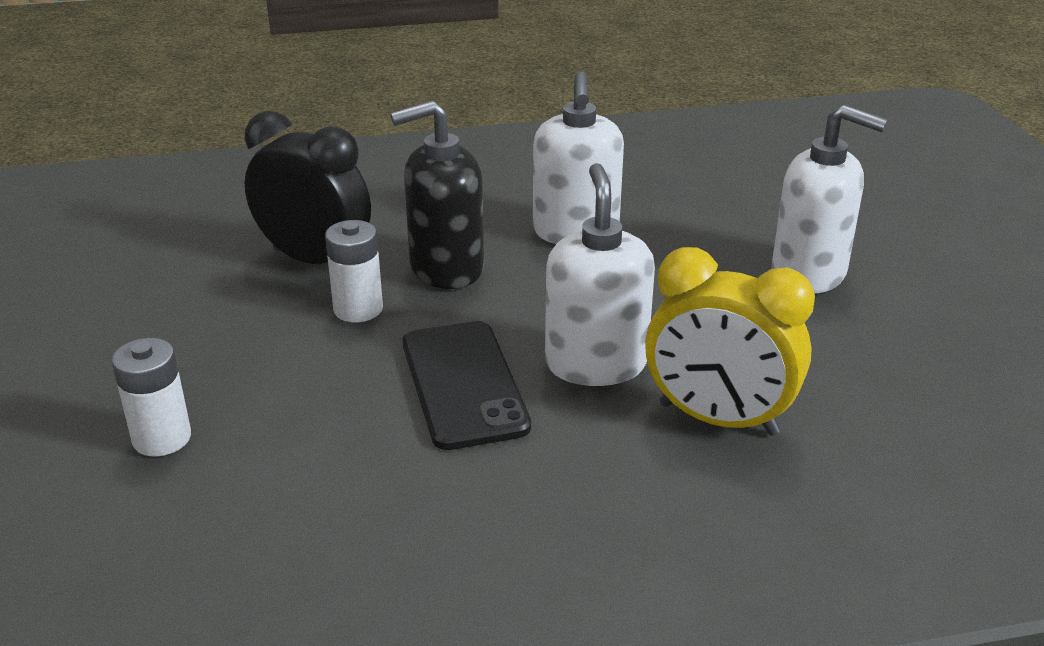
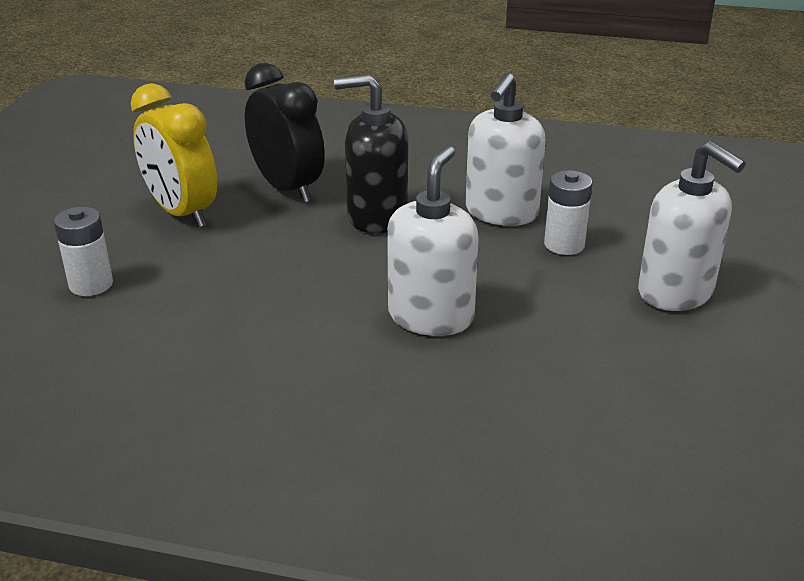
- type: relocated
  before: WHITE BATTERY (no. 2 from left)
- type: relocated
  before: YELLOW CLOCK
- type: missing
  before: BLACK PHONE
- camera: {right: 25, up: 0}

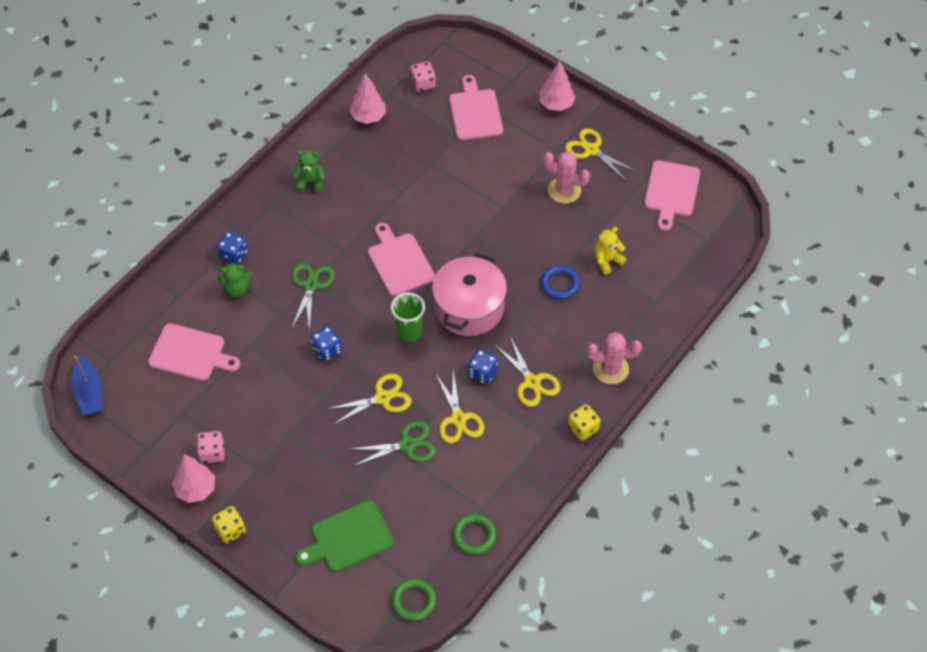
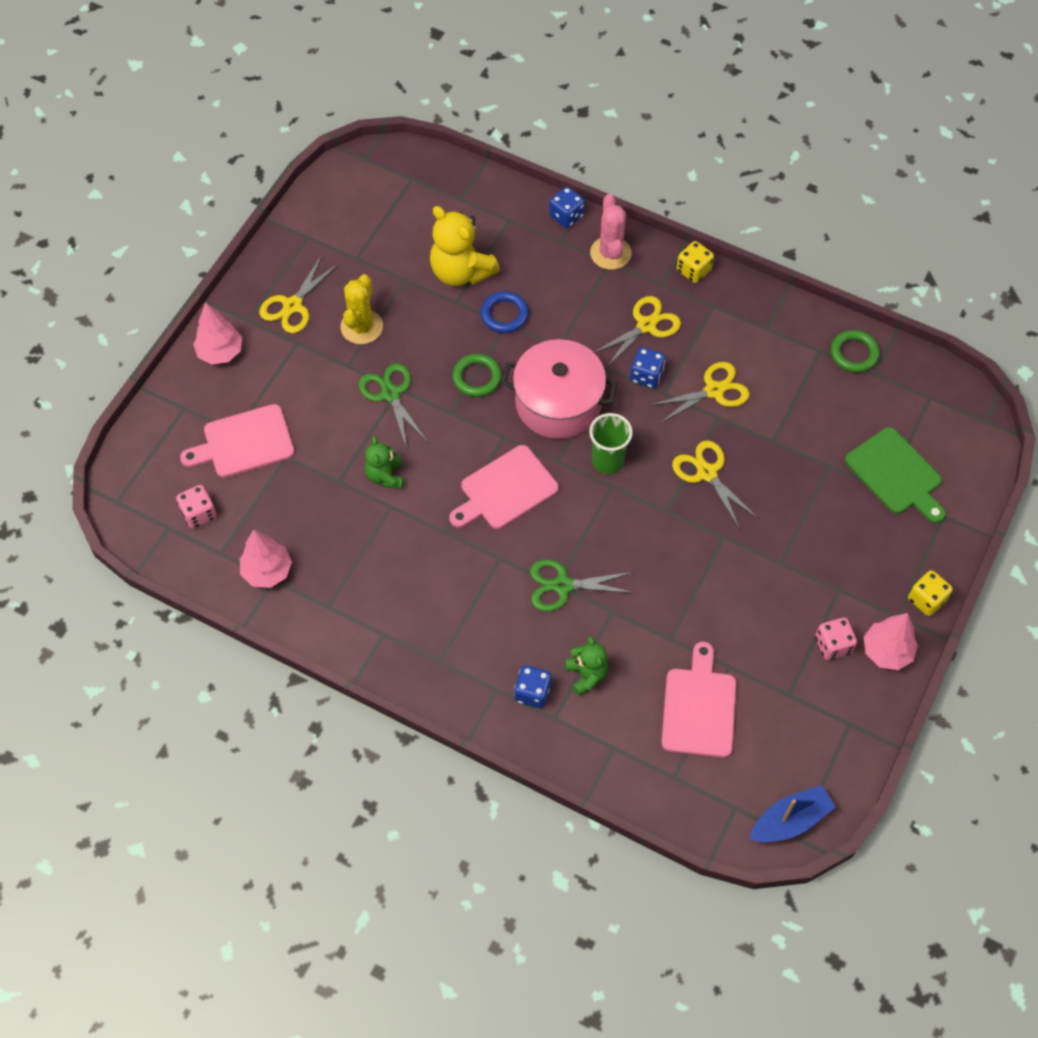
- type: relocated
  before: GREEN TEDDY BEAR (no. 2 from left in the first image)
  after: GREEN TEDDY BEAR (no. 1 from left)
- type: colour
  before: PINK CACTUS (no. 1 from left)
  after: YELLOW CACTUS
- type: missing
  before: PINK CUTTING BOARD (no. 4 from left)
- type: size
  before: YELLOW TEDDY BEAR
  scale: 1.73
- type: relocated
  before: BLUE DICE (no. 2 from left)
- type: relocated
  before: GREEN SCISSORS (no. 2 from left in the first image)
  after: GREEN SCISSORS (no. 1 from left)
- type: relocated
  before: GREEN RING (no. 1 from left)
- camera: {right: -100, up: 5}

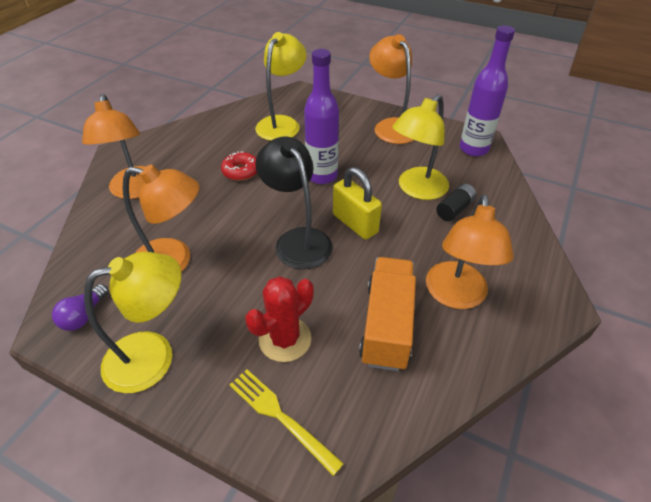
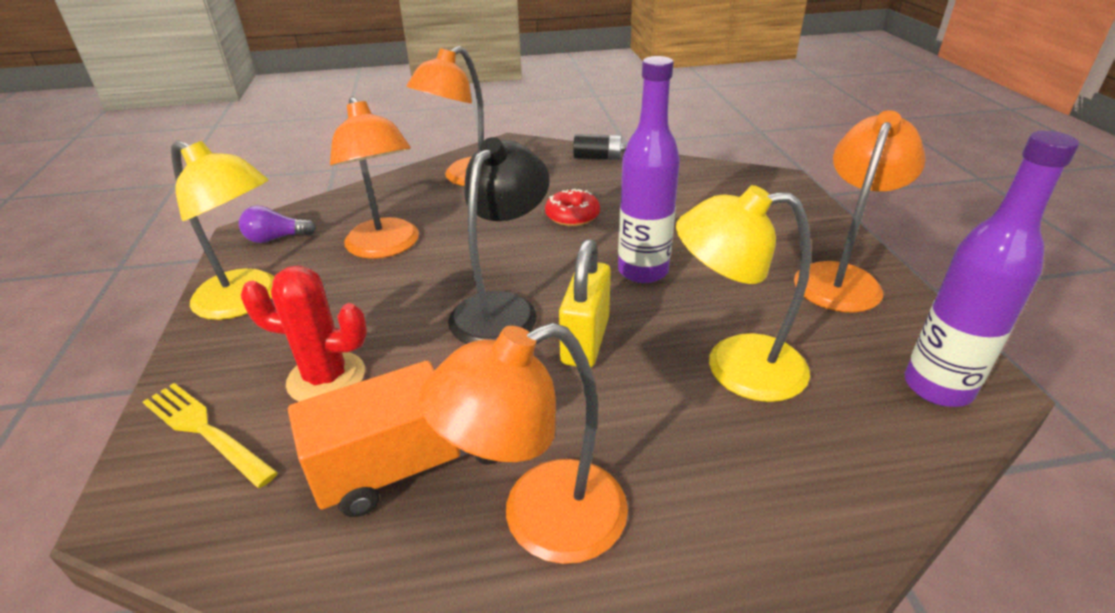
- type: missing
  before: YELLOW LAMP (no. 2 from left)
- type: relocated
  before: BLACK BATTERY
- type: spun
  before: YELLOW FORK
  turn: -60
- camera: {right: 55, up: -10}

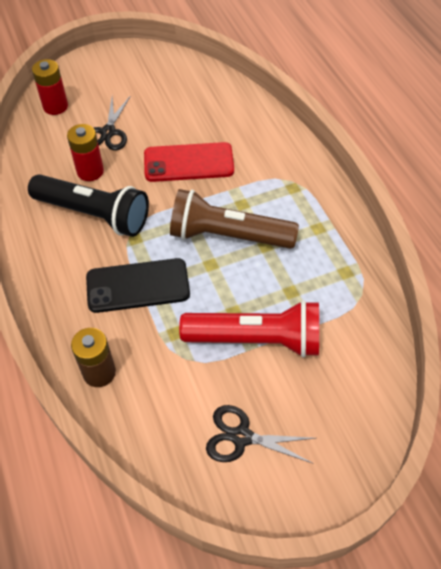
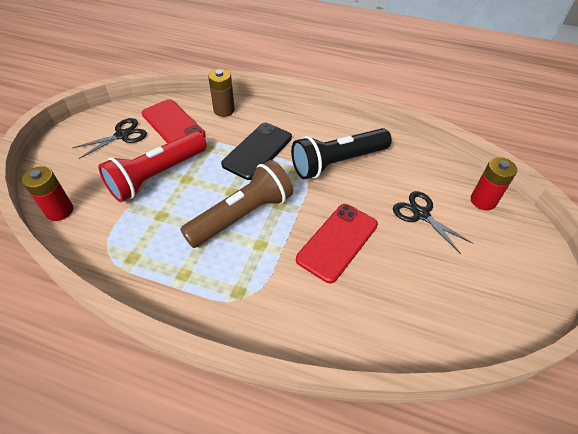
- type: relocated
  before: RED BATTERY (no. 2 from left in the first image)
  after: RED BATTERY (no. 1 from left)
- type: appeared
  after: RED PHONE (no. 1 from left)
- camera: {right: 130, up: -5}

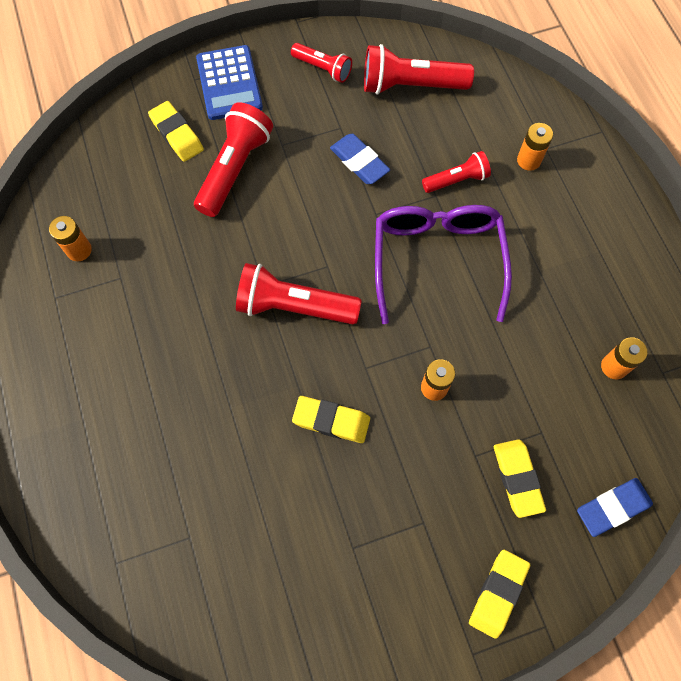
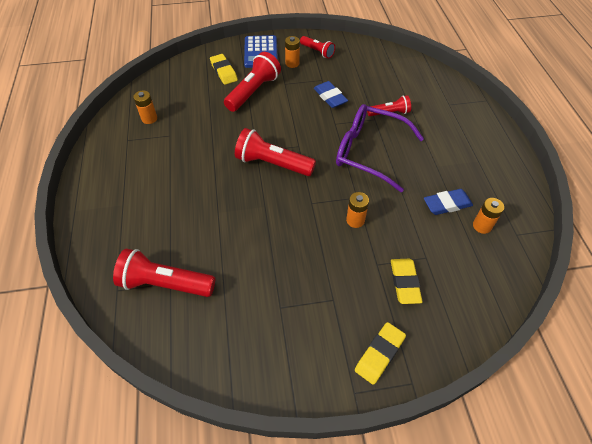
- type: relocated
  before: RED FLASHLIGHT (no. 4 from left in the first image)
  after: RED FLASHLIGHT (no. 1 from left)
- type: relocated
  before: ORANGE BATTERY (no. 3 from left in the first image)
  after: ORANGE BATTERY (no. 2 from left)
- type: spun
  before: PURPLE GLASSES
  turn: -75
- type: missing
  before: YELLOW ERASER (no. 2 from left)
- type: relocated
  before: BLUE ERASER (no. 2 from left)
- camera: {right: 10, up: -15}

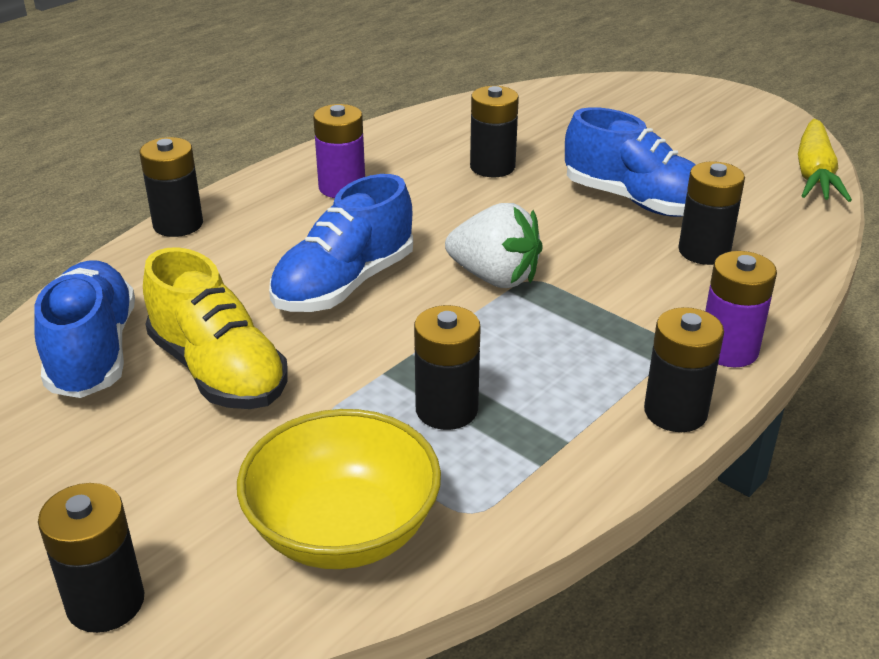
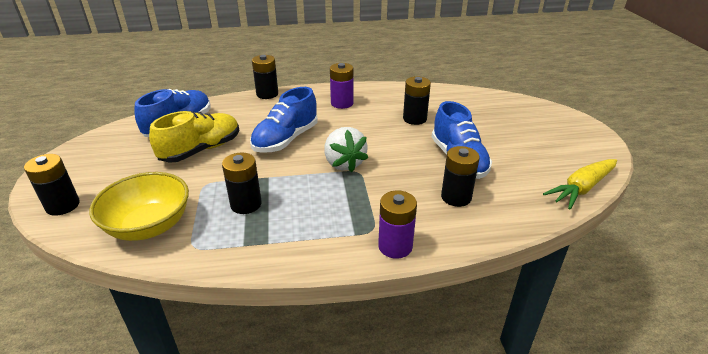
- type: spun
  before: BLUE SHOE (no. 2 from left)
  turn: -45
- type: spun
  before: YELLOW SHOE
  turn: -135
- type: missing
  before: BLACK BATTERY (no. 5 from left)
- camera: {right: 40, up: 0}

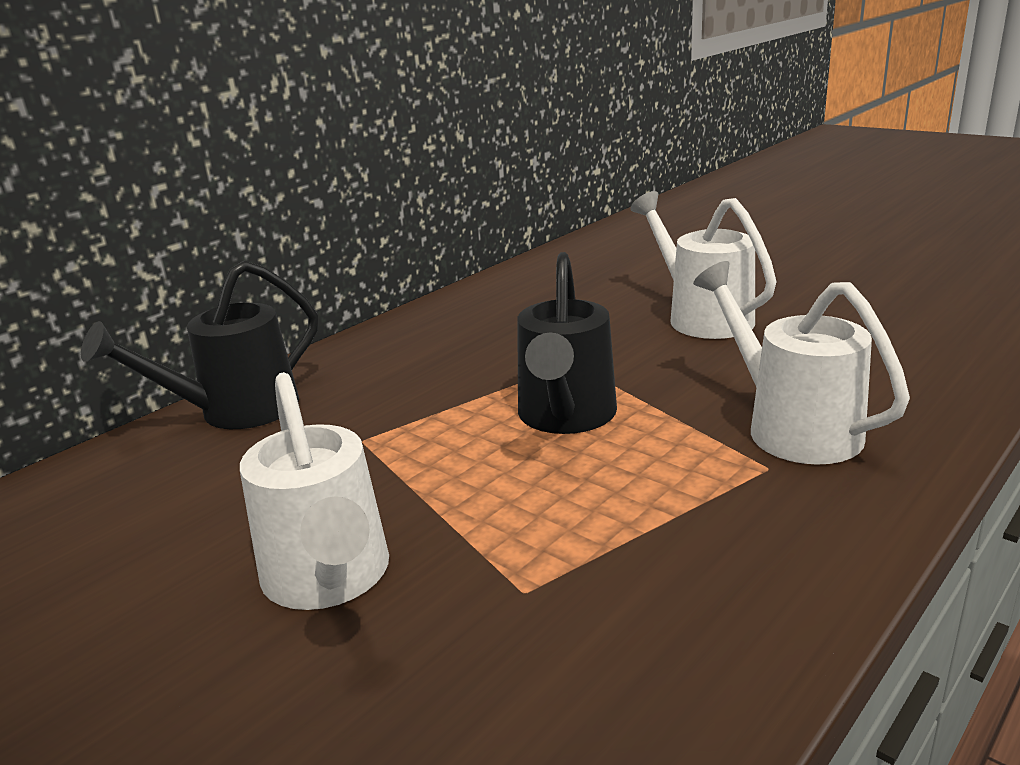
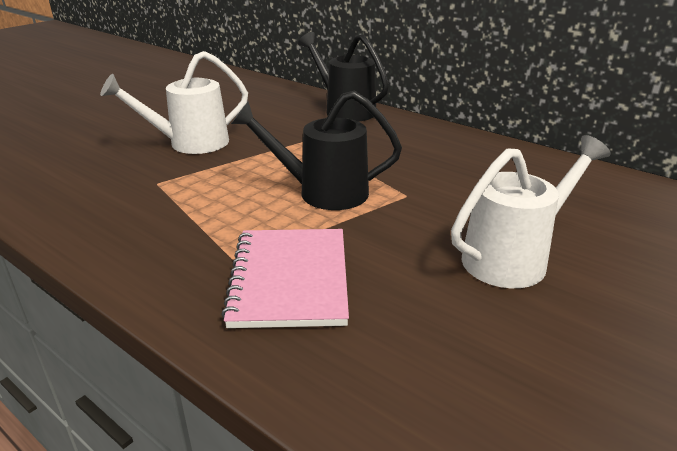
- type: exchanged
  before: WHITE WATERING CAN (no. 3 from left)
  after: PINK NOTEBOOK
- camera: {right: 85, up: 5}

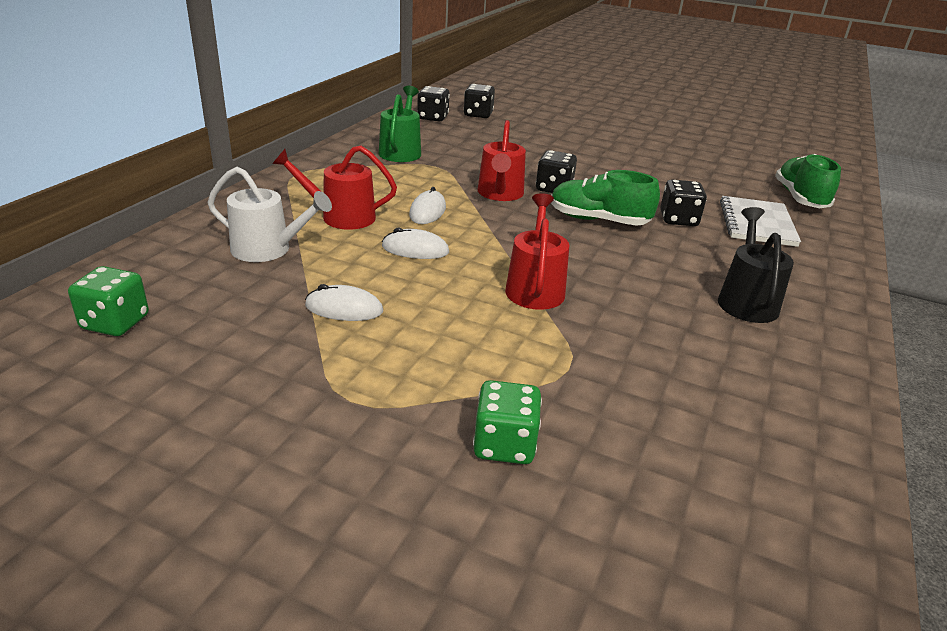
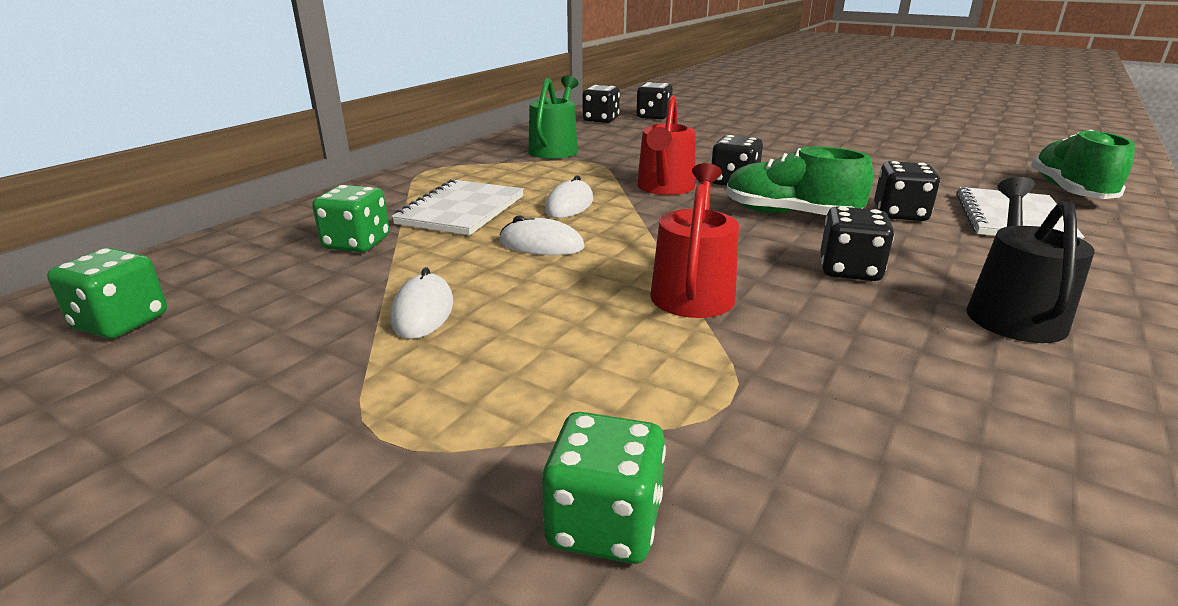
- type: exchanged
  before: RED WATERING CAN (no. 1 from left)
  after: WHITE NOTEBOOK (no. 1 from left)
- type: exchanged
  before: WHITE WATERING CAN
  after: GREEN DICE (no. 2 from left)
- type: spun
  before: WHITE MOUSE (no. 1 from left)
  turn: 75
- type: appeared
  after: BLACK DICE (no. 4 from left)
- camera: {right: 10, up: -5}

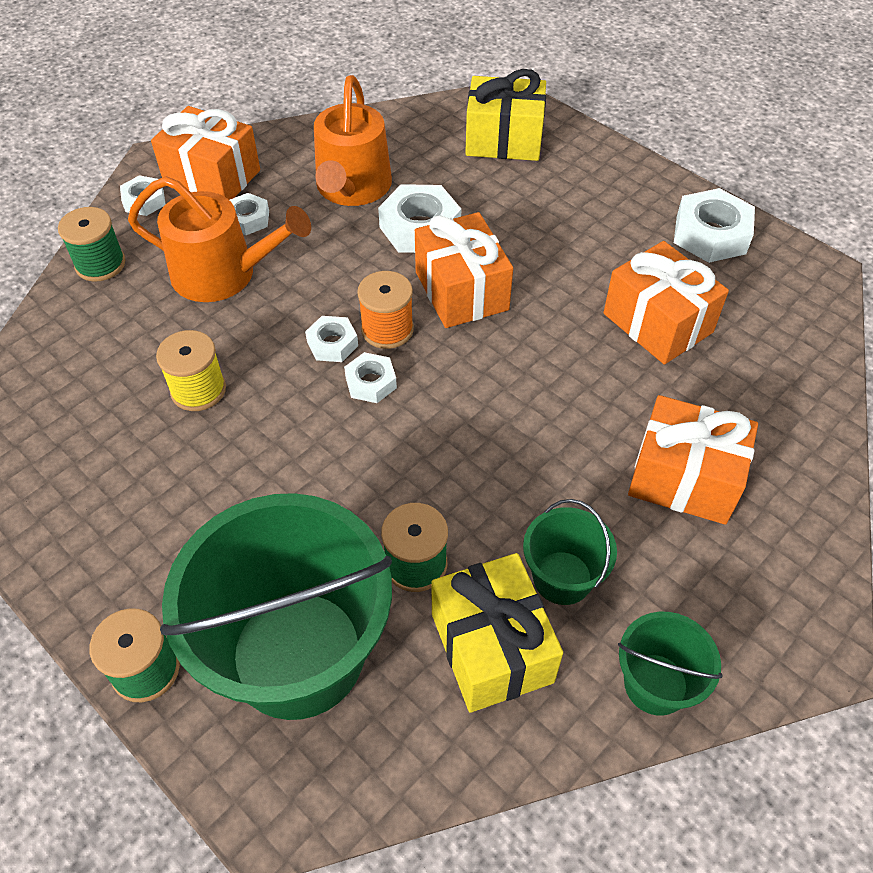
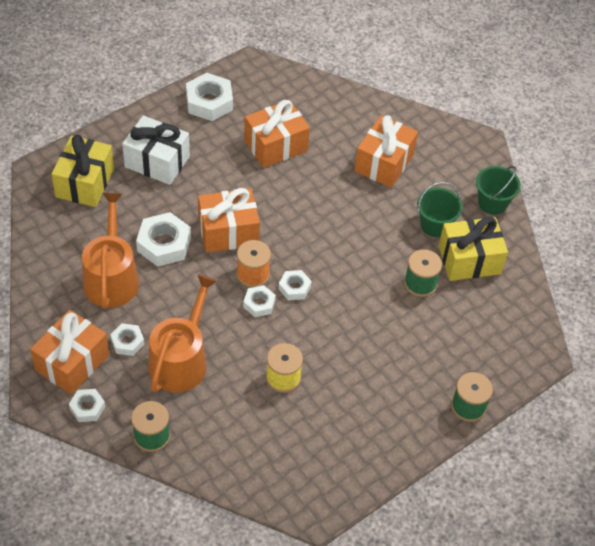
- type: spun
  before: ORANGE WATERING CAN (no. 2 from left in the first image)
  turn: -105
- type: missing
  before: GREEN BUCKET (no. 1 from left)
- type: appeared
  after: WHITE GIFT
- camera: {right: -85, up: 0}

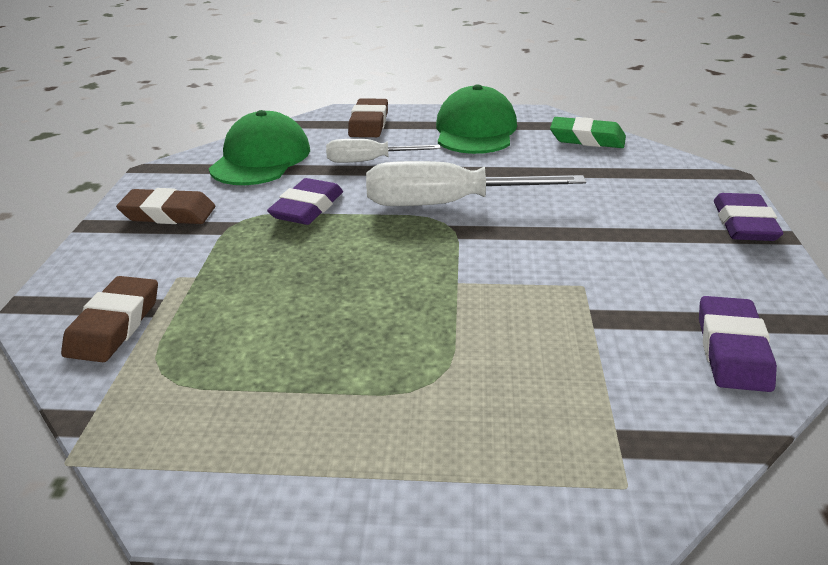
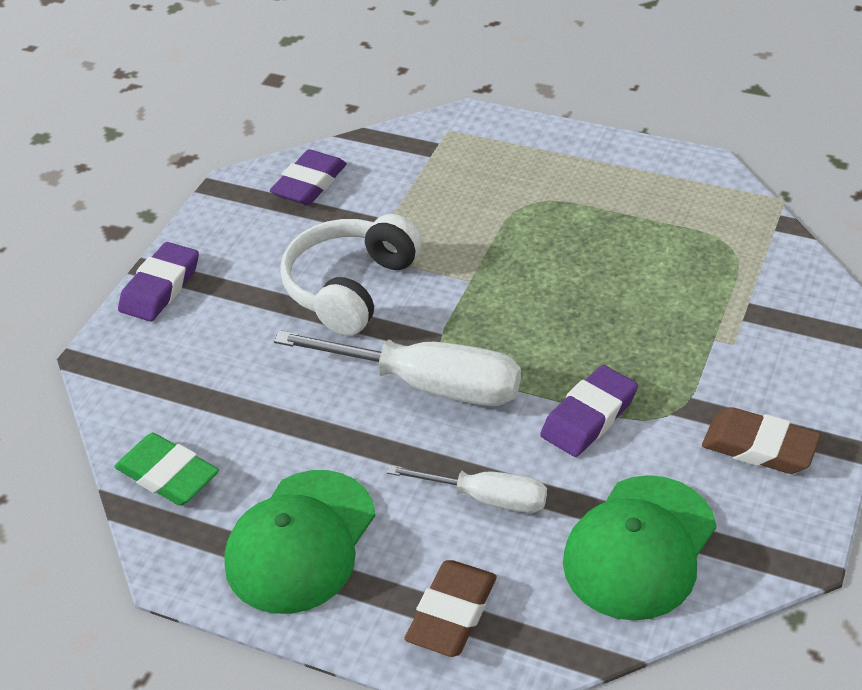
- type: missing
  before: BROWN ERASER (no. 1 from left)
- type: appeared
  after: WHITE HEADPHONES
- camera: {right: -160, up: 10}

